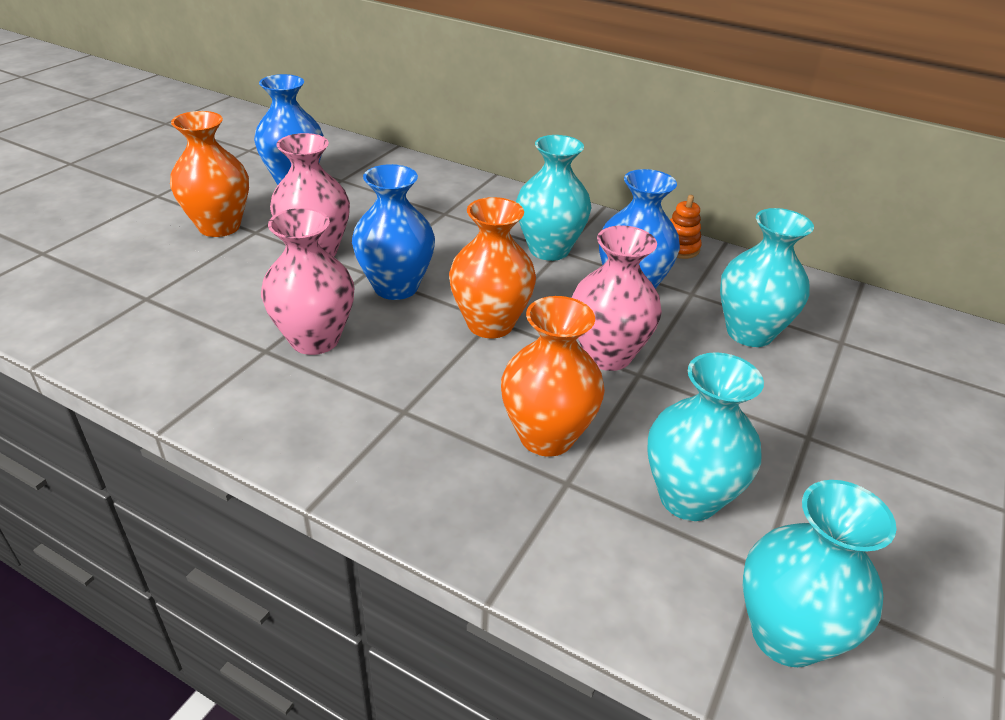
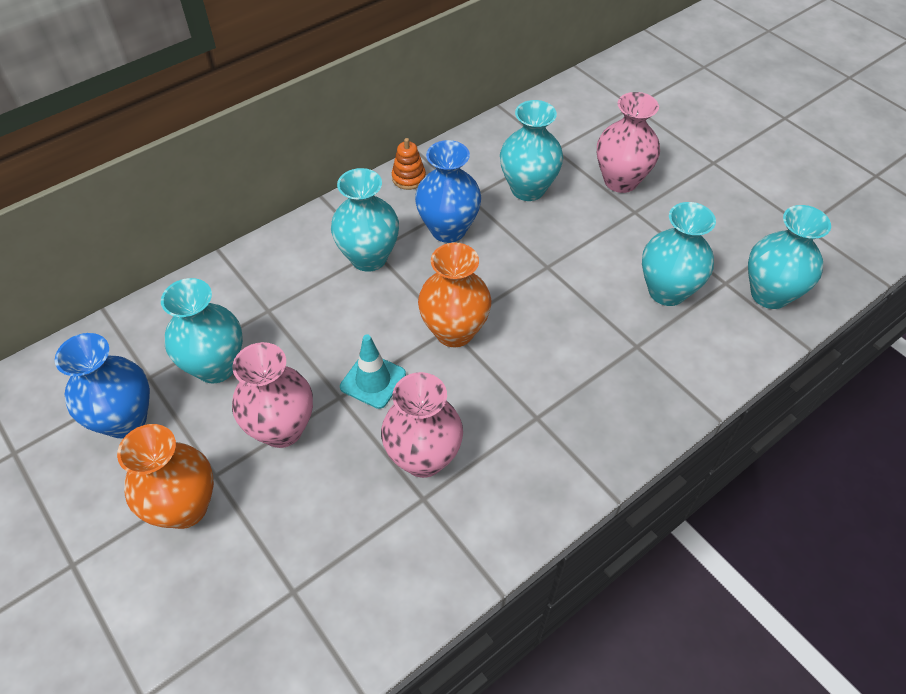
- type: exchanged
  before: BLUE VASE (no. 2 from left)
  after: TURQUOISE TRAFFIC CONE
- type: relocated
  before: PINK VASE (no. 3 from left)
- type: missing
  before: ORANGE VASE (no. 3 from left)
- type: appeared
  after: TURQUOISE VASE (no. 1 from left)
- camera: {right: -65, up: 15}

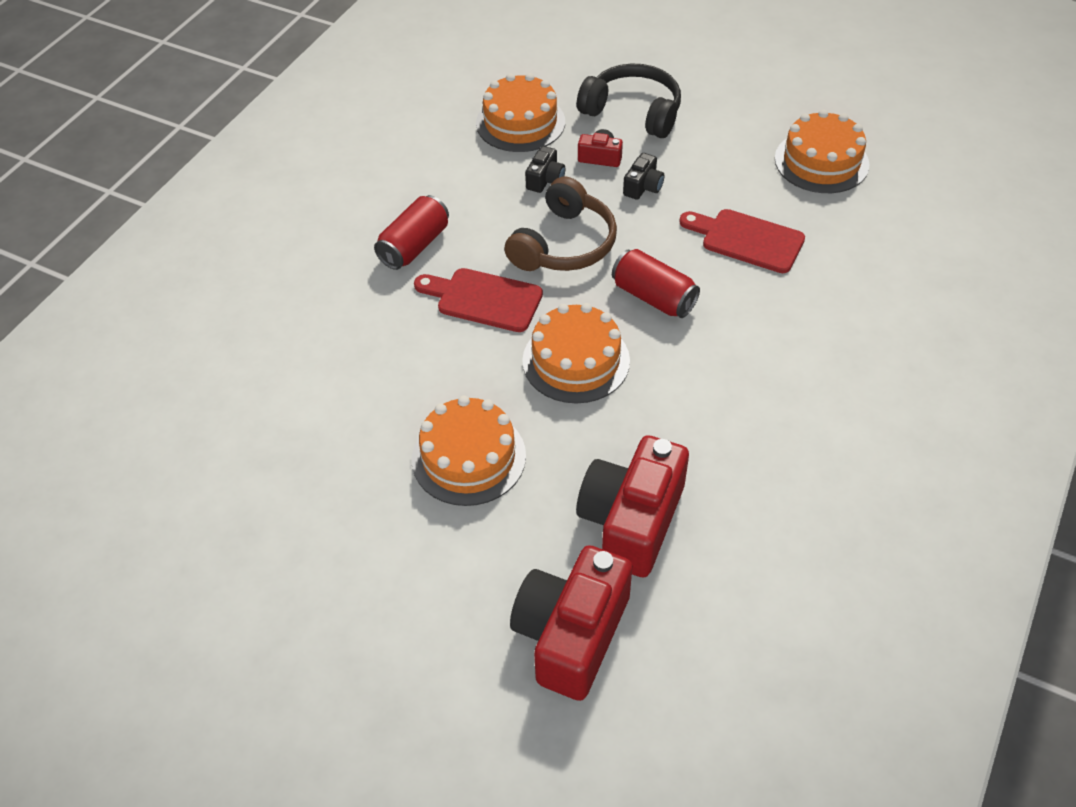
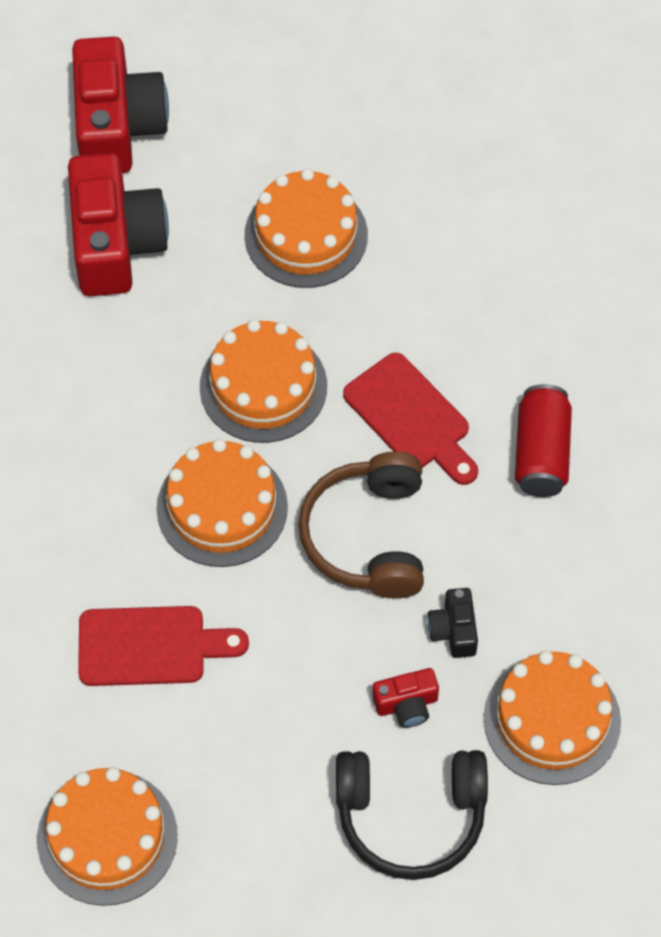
- type: missing
  before: BLACK CAMERA (no. 2 from left)
- type: exchanged
  before: RED CAN (no. 2 from left)
  after: ORANGE CAKE (no. 2 from left)
- type: spun
  before: RED CUTTING BOARD (no. 1 from left in the first image)
  turn: 60
- camera: {right: 150, up: 10}

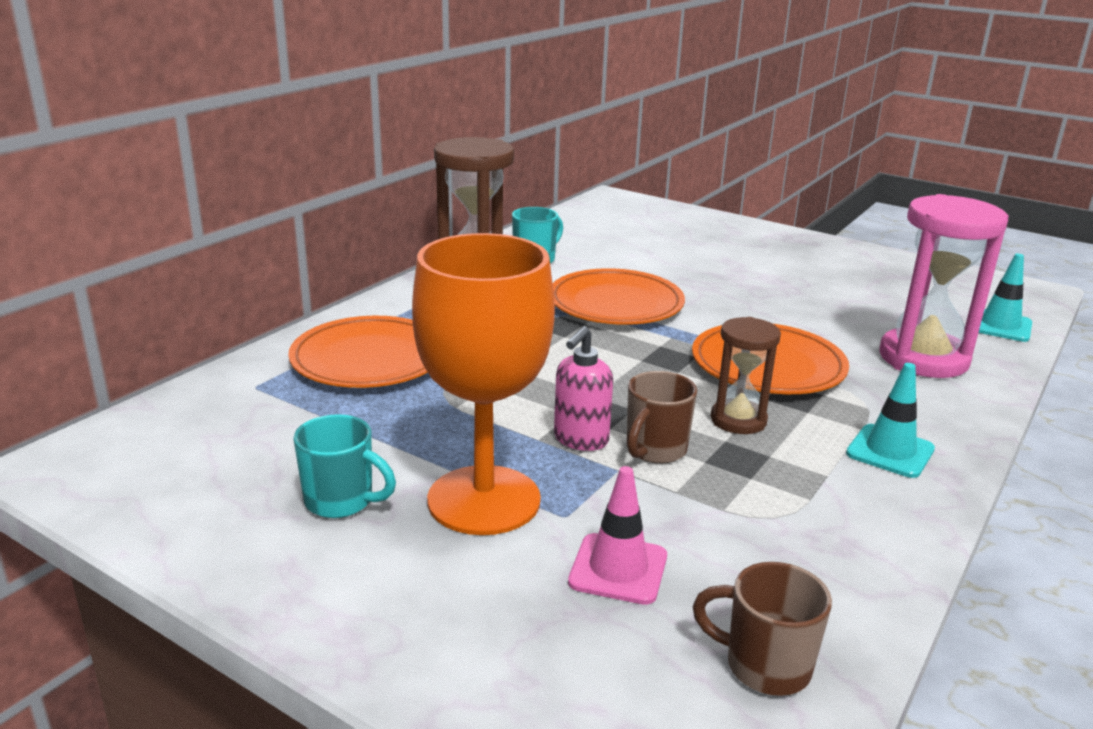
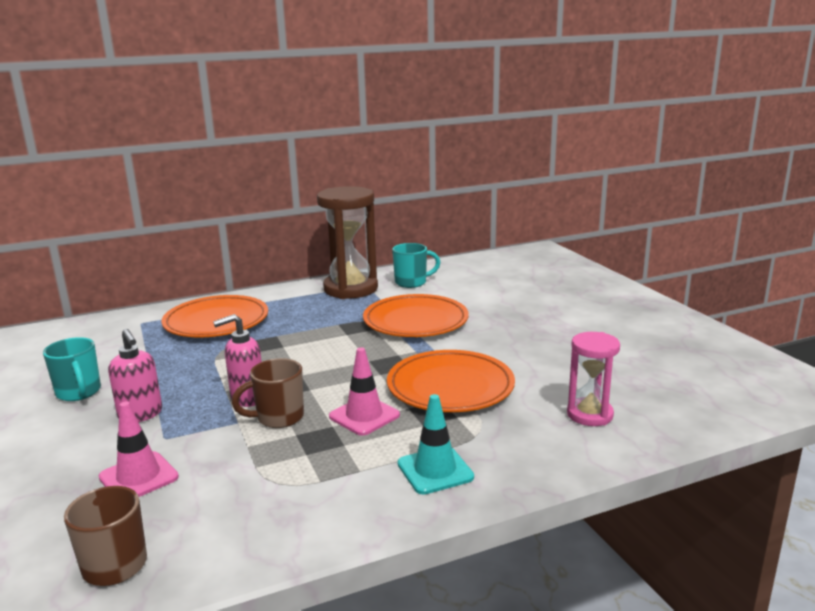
- type: size
  before: PINK HOURGLASS
  scale: 0.57
- type: exchanged
  before: ORANGE GOBLET
  after: PINK SOAP DISPENSER (no. 1 from left)
- type: missing
  before: TURQUOISE TRAFFIC CONE (no. 2 from left)
- type: exchanged
  before: BROWN HOURGLASS (no. 2 from left)
  after: PINK TRAFFIC CONE (no. 2 from left)
- camera: {right: 35, up: -5}

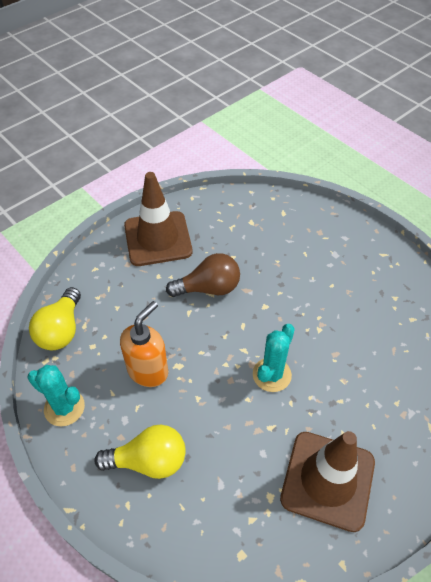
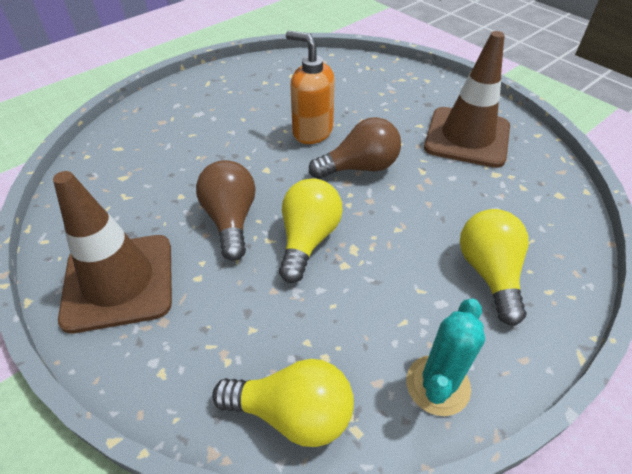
- type: relocated
  before: ORANGE SOAP DISPENSER
- type: exchanged
  before: TURQUOISE CACTUS (no. 2 from left)
  after: BROWN LIGHT BULB (no. 2 from left)
- type: appeared
  after: YELLOW LIGHT BULB (no. 2 from left)
- camera: {right: -90, up: -5}

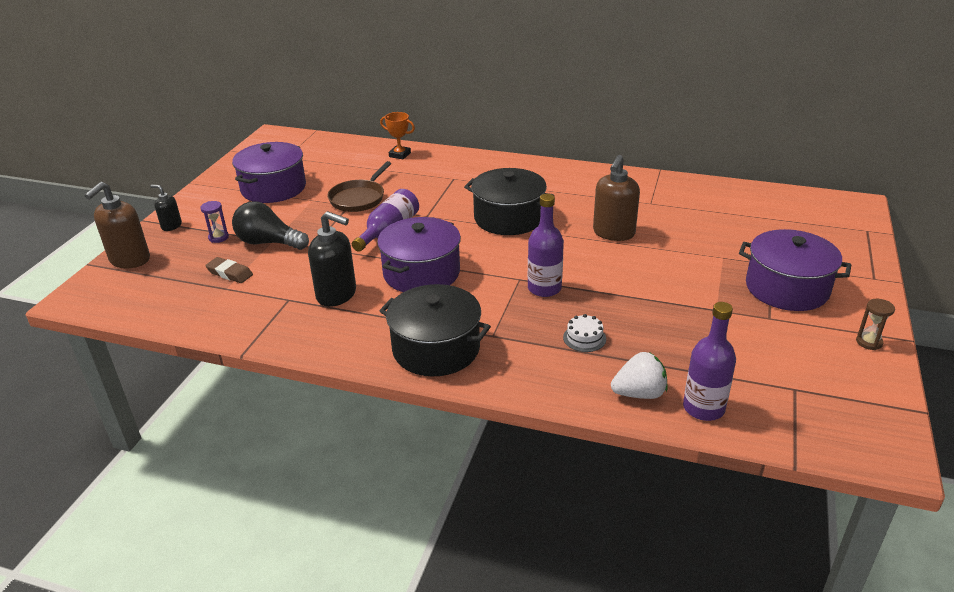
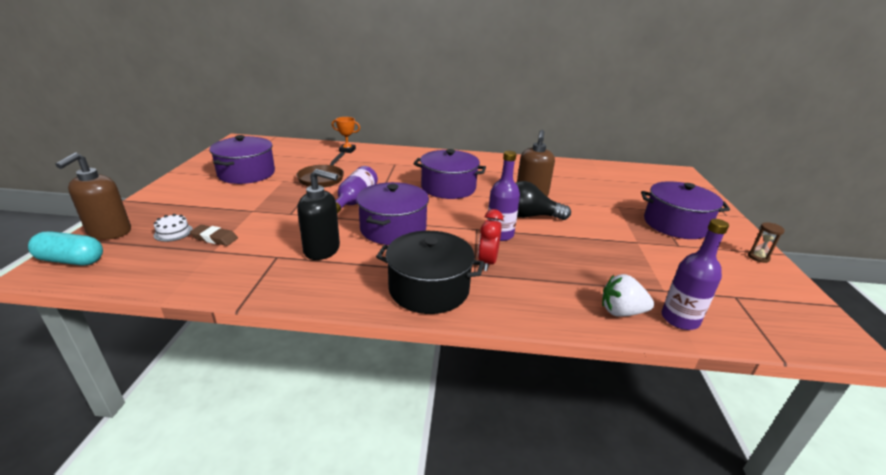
- type: colour
  before: BLACK POT (no. 2 from left)
  after: PURPLE POT (no. 3 from left)
- type: missing
  before: BLACK SOAP DISPENSER (no. 1 from left)
- type: missing
  before: PURPLE HOURGLASS
- type: relocated
  before: BLACK LIGHT BULB
- type: relocated
  before: WHITE CAKE
- type: spun
  before: WHITE STRAWBERRY
  turn: -150
- type: appeared
  after: RED CLOCK
- type: appeared
  after: TURQUOISE CAPSULE
- camera: {right: -15, up: -5}

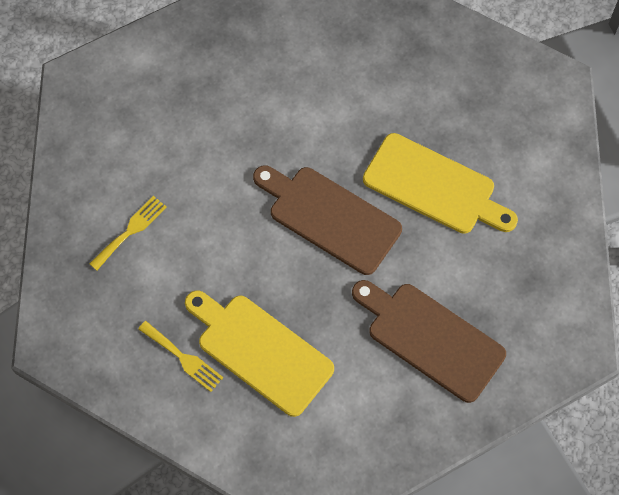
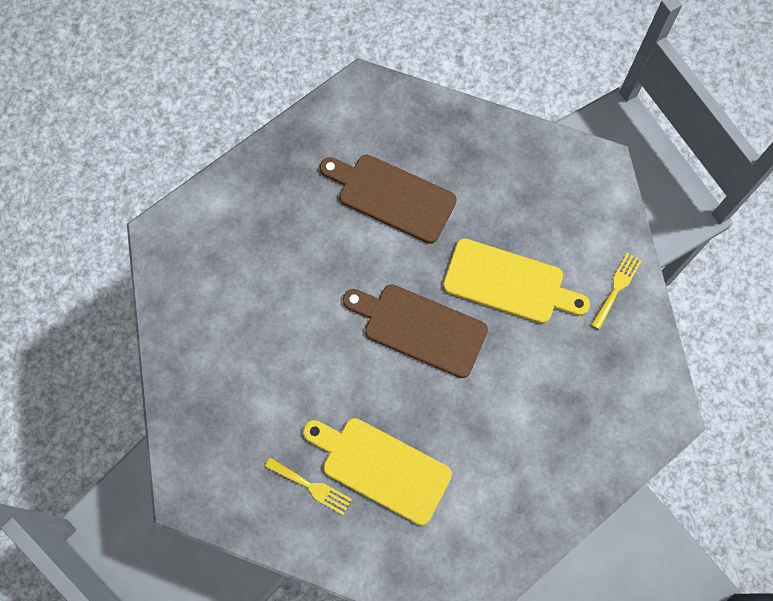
- type: relocated
  before: YELLOW FORK (no. 1 from left in the first image)
  after: YELLOW FORK (no. 2 from left)
- type: relocated
  before: BROWN CUTTING BOARD (no. 2 from left in the first image)
  after: BROWN CUTTING BOARD (no. 1 from left)
- camera: {right: -10, up: 5}

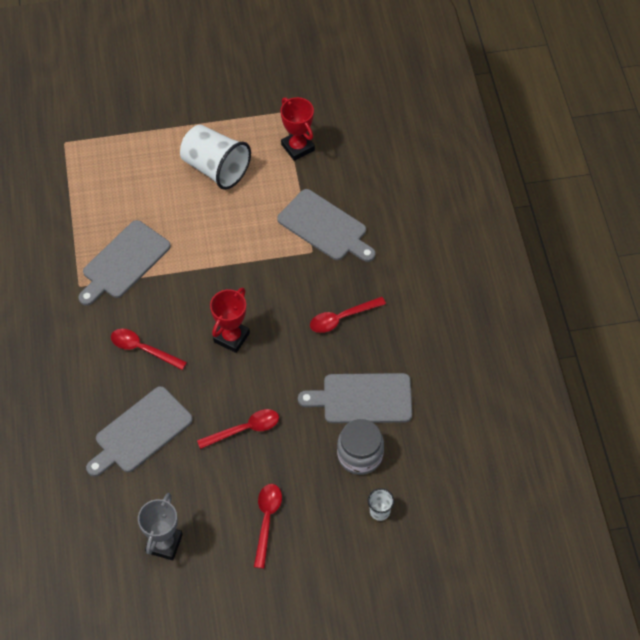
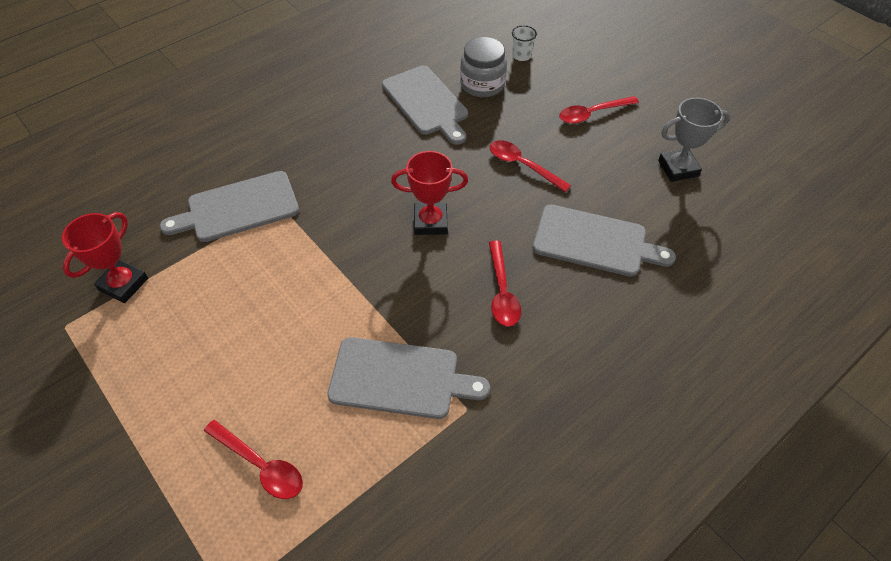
- type: missing
  before: WHITE CUP (no. 1 from left)
- type: spun
  before: GREY CUTTING BOARD (no. 3 from left in the first image)
  turn: -120
- type: relocated
  before: RED SPOON (no. 4 from left in the first image)
  after: RED SPOON (no. 1 from left)
- camera: {right: -120, up: -5}

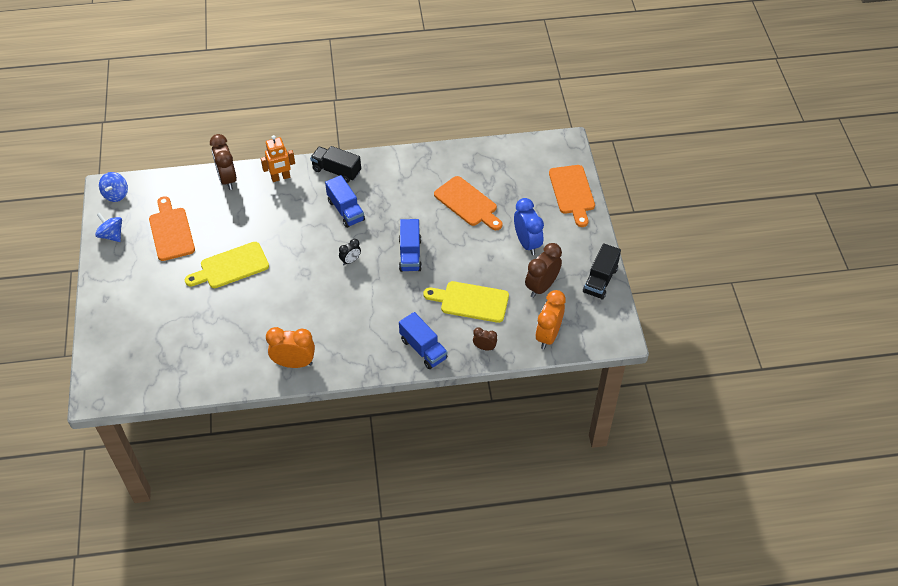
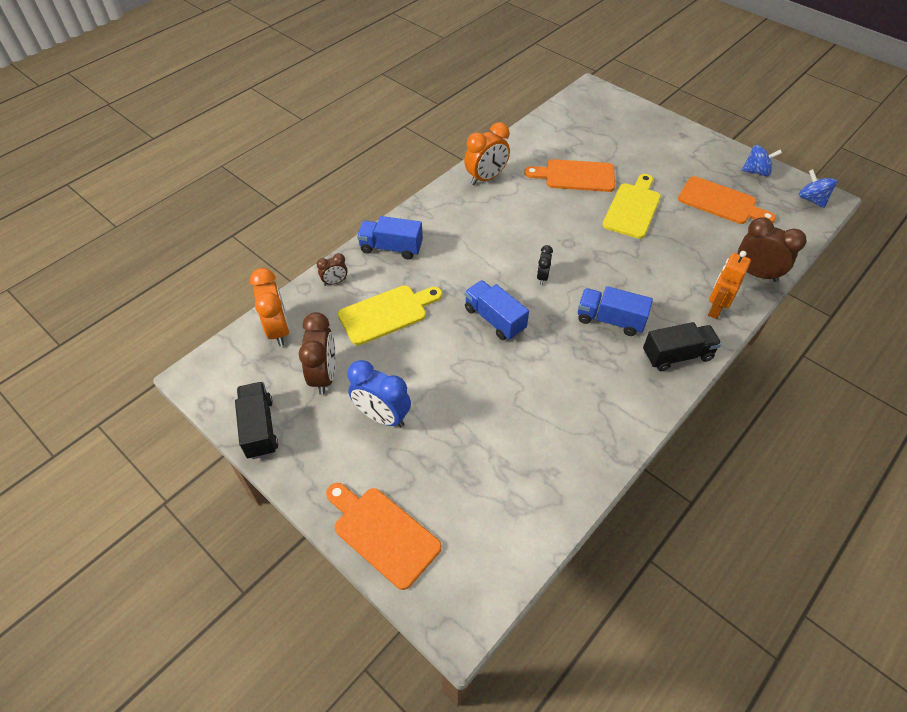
- type: relocated
  before: ORANGE CUTTING BOARD (no. 2 from left)
- camera: {right: 140, up: 0}

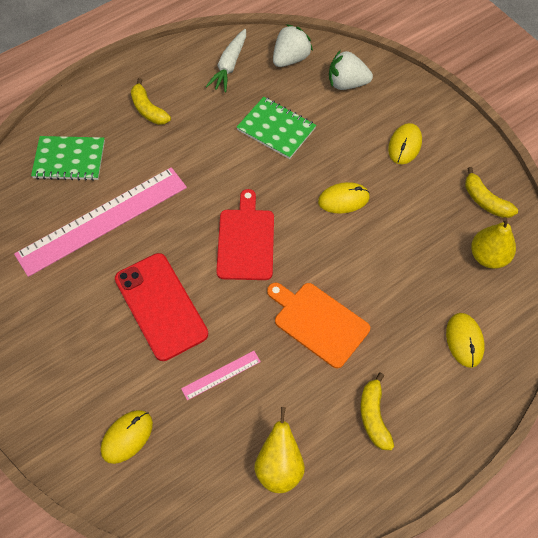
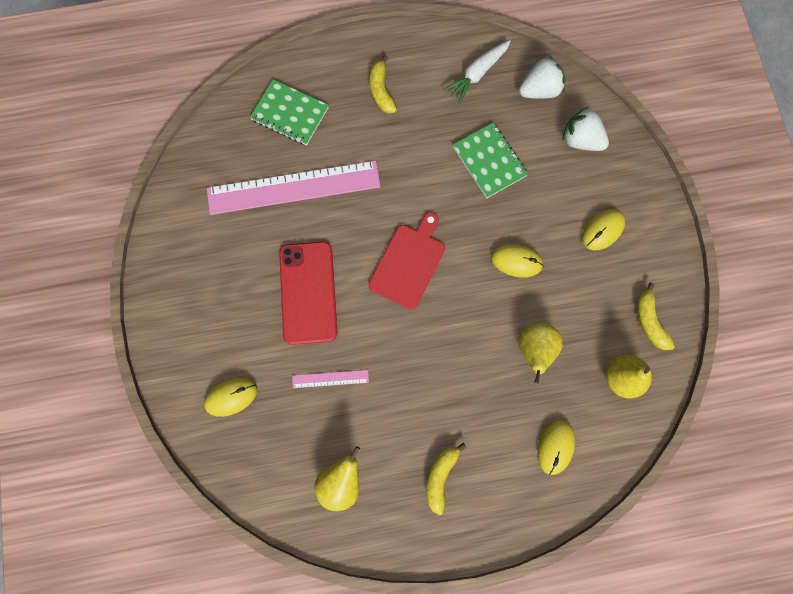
- type: missing
  before: ORANGE CUTTING BOARD
- type: appeared
  after: YELLOW PEAR (no. 2 from left)
- camera: {right: 25, up: 15}

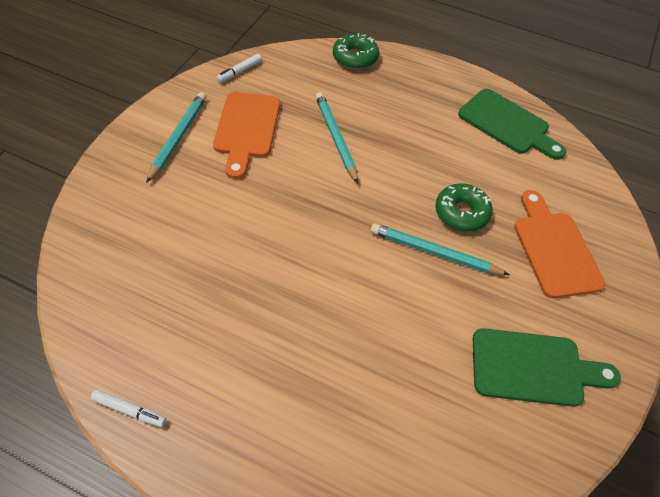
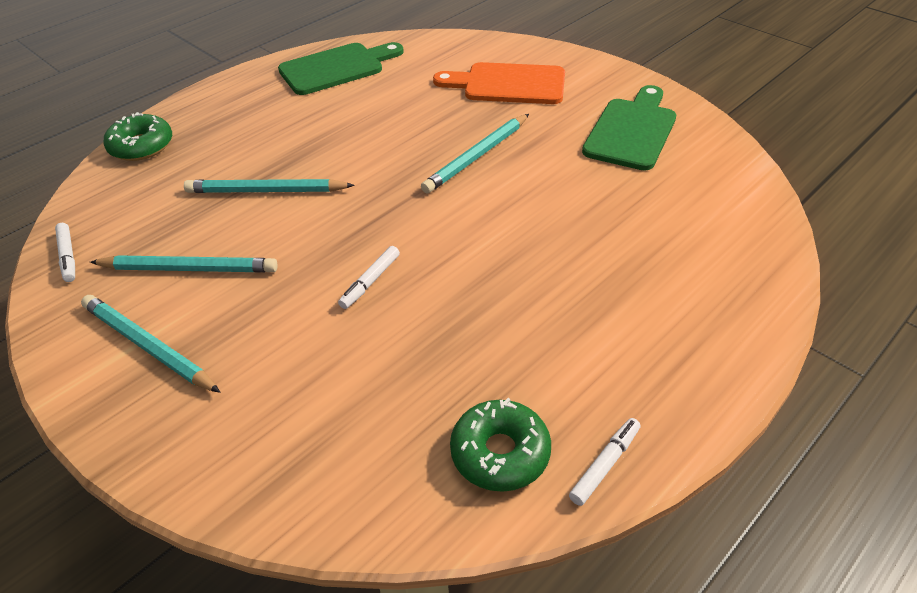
- type: exchanged
  before: ORANGE CUTTING BOARD (no. 1 from left)
  after: TURQUOISE PENCIL (no. 2 from left)
- type: relocated
  before: GREEN DONUT (no. 2 from left)
- type: appeared
  after: WHITE MARKER (no. 2 from left)
- camera: {right: -65, up: -10}

